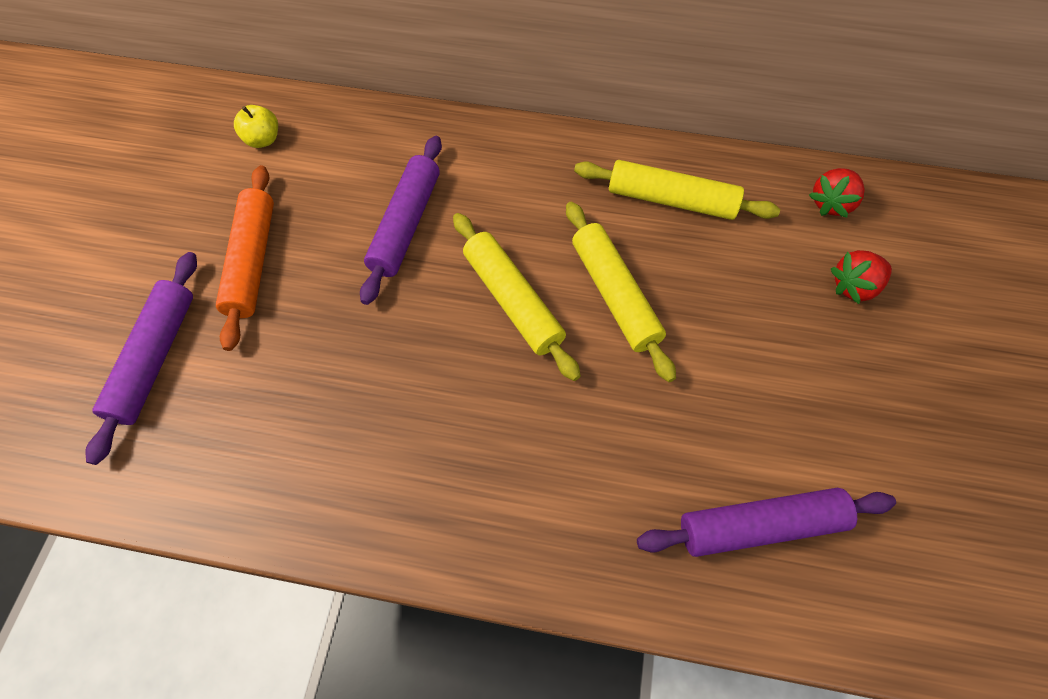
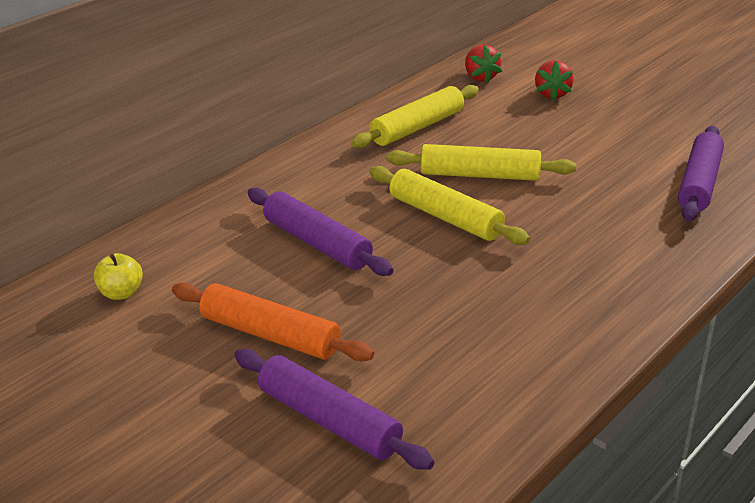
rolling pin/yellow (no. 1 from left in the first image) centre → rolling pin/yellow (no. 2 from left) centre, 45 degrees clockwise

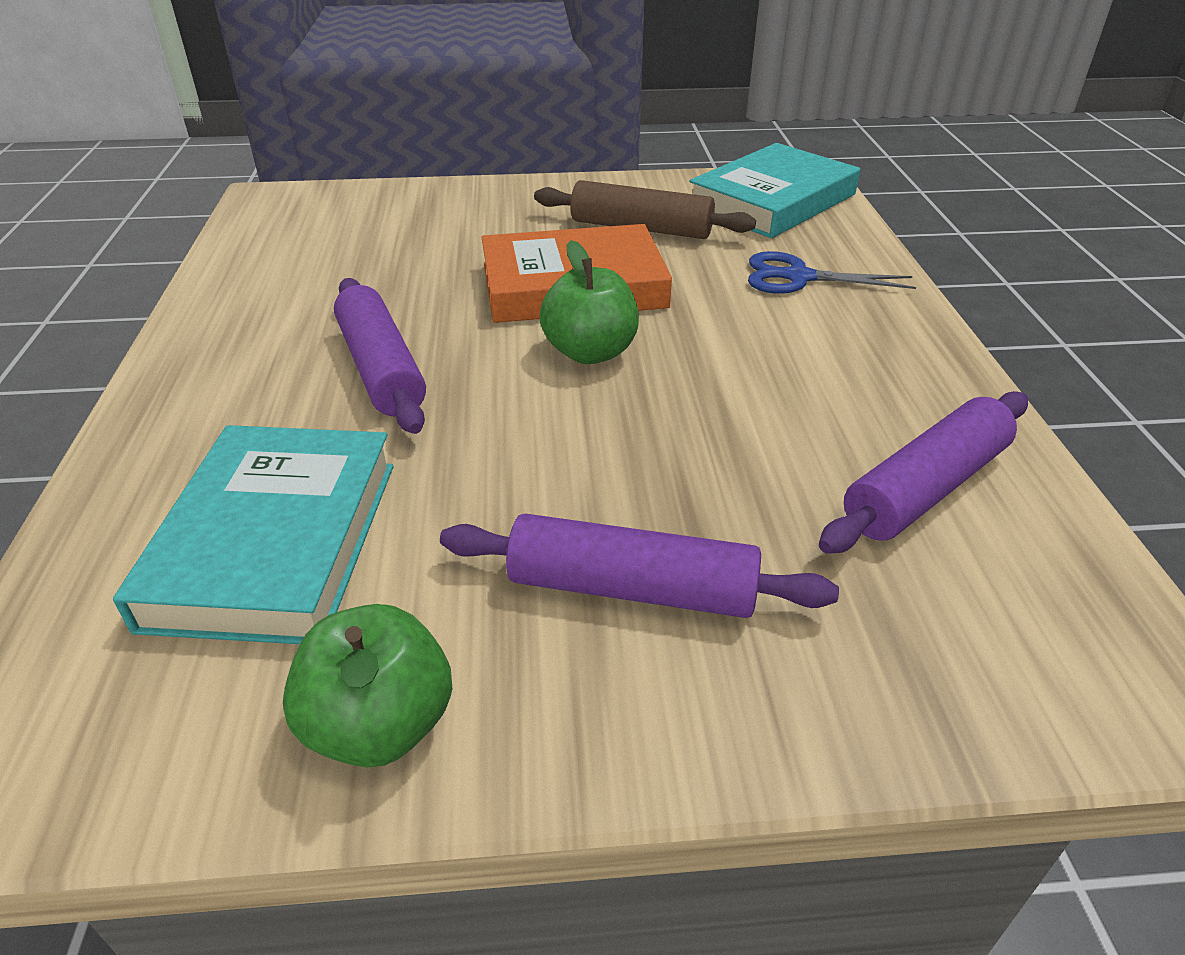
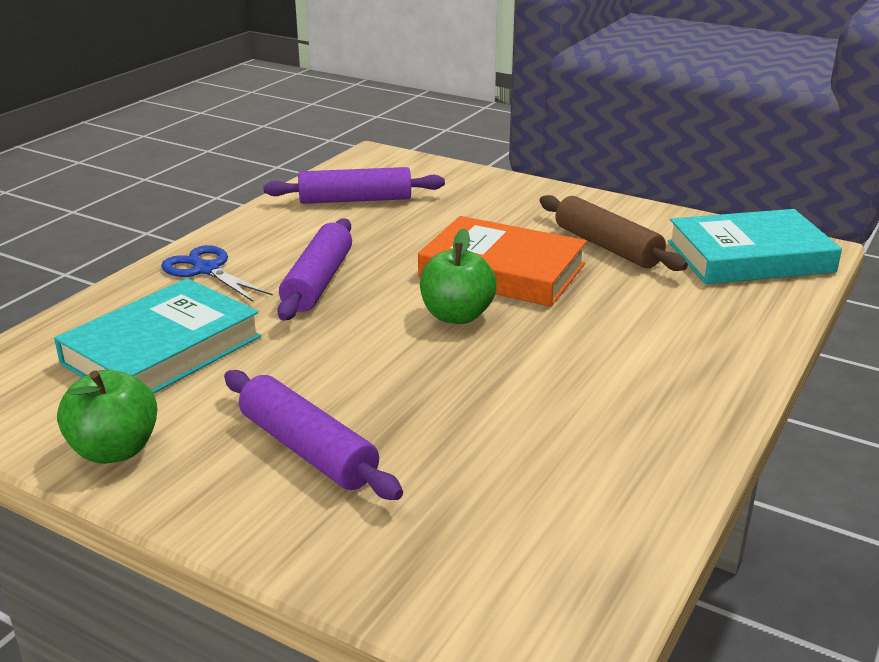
scissors/blue top right → scissors/blue middle left, shifted
rolling pin/purple (no. 3 from left) middle right → rolling pin/purple (no. 3 from left) top centre, shifted

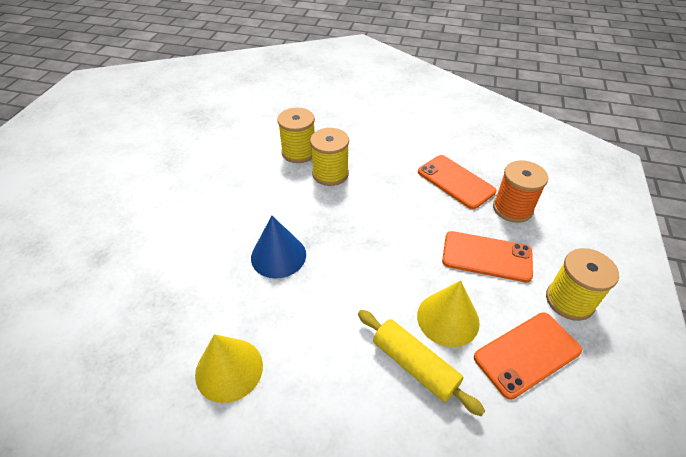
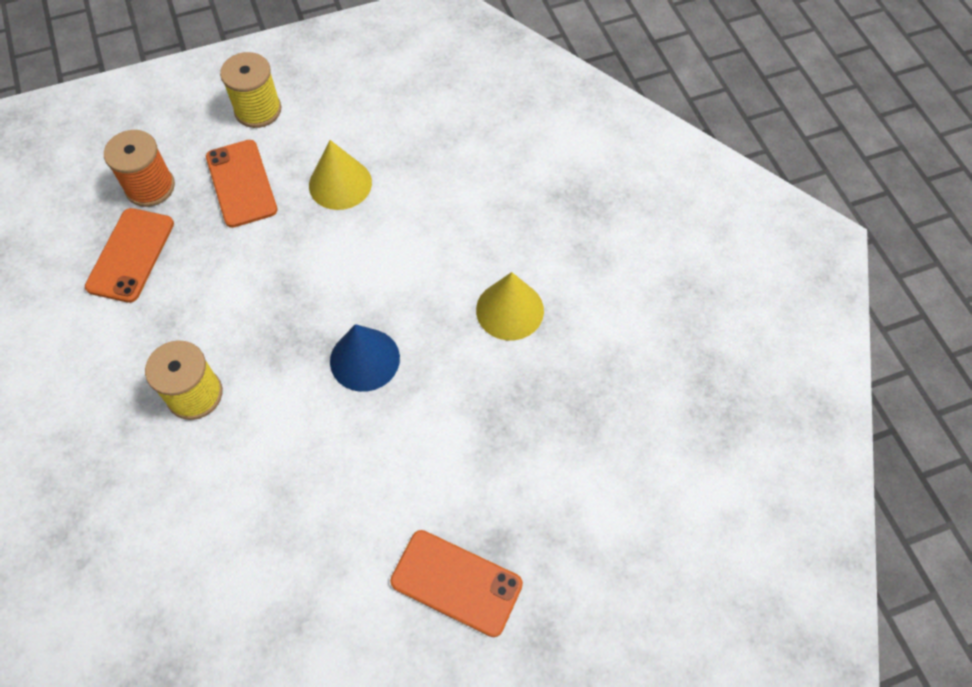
phone/orange (no. 3 from left) bottom right → phone/orange (no. 3 from left) bottom centre, shifted
spool/yellow (no. 1 from left) top centre → -
rolling pin/yellow bottom centre → -

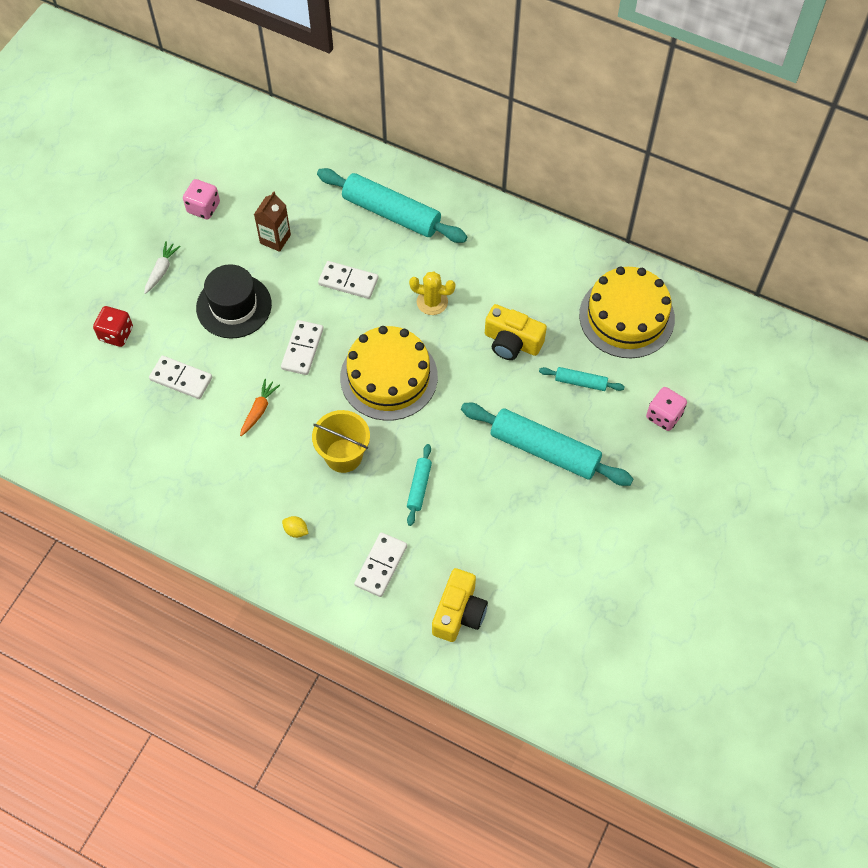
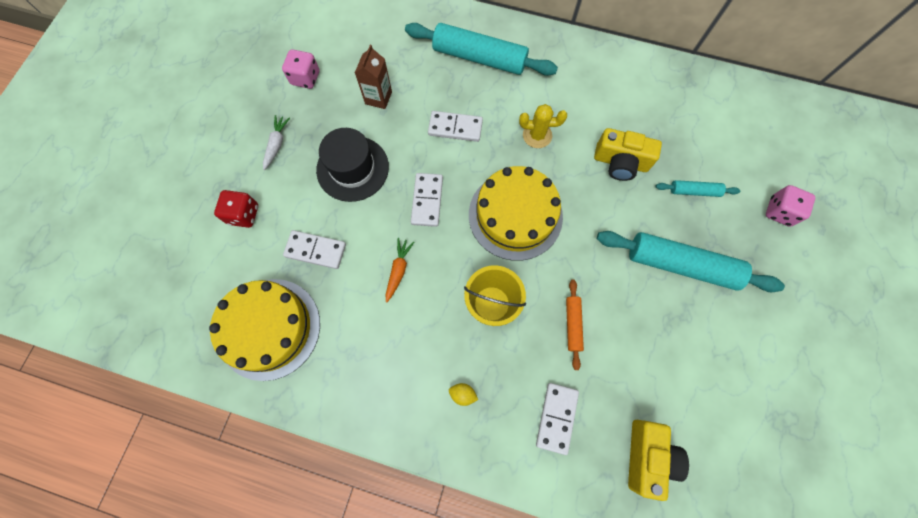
cake/yellow (no. 2 from left in the first image) middle right → cake/yellow (no. 1 from left) middle left, shifted
rolling pin/turquoise (no. 2 from left) centre → rolling pin/orange centre

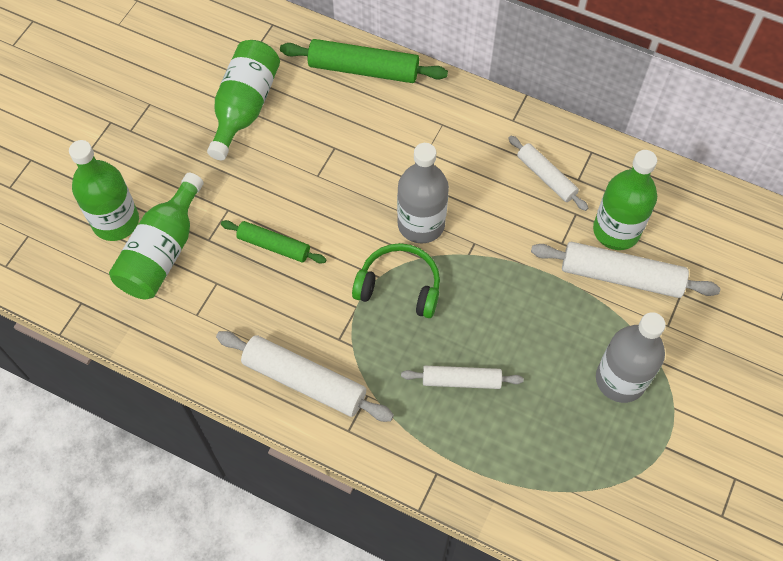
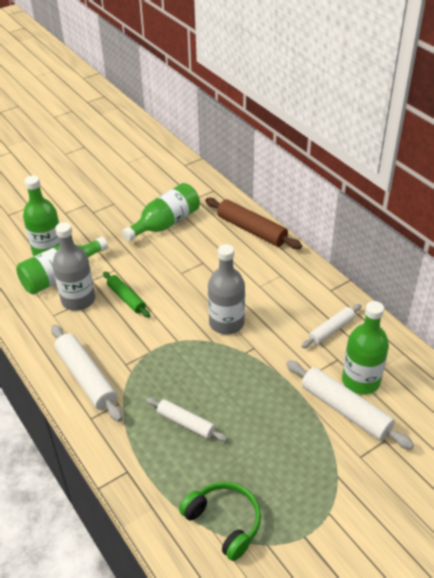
bottle/grey (no. 2 from left in the first image) middle right → bottle/grey (no. 1 from left) middle left, shifted
headphones/green centre → headphones/green bottom centre, shifted
rolling pin/green (no. 2 from left) top centre → rolling pin/brown centre
rolling pin/white (no. 3 from left) top right → rolling pin/white (no. 3 from left) middle right, 60 degrees clockwise

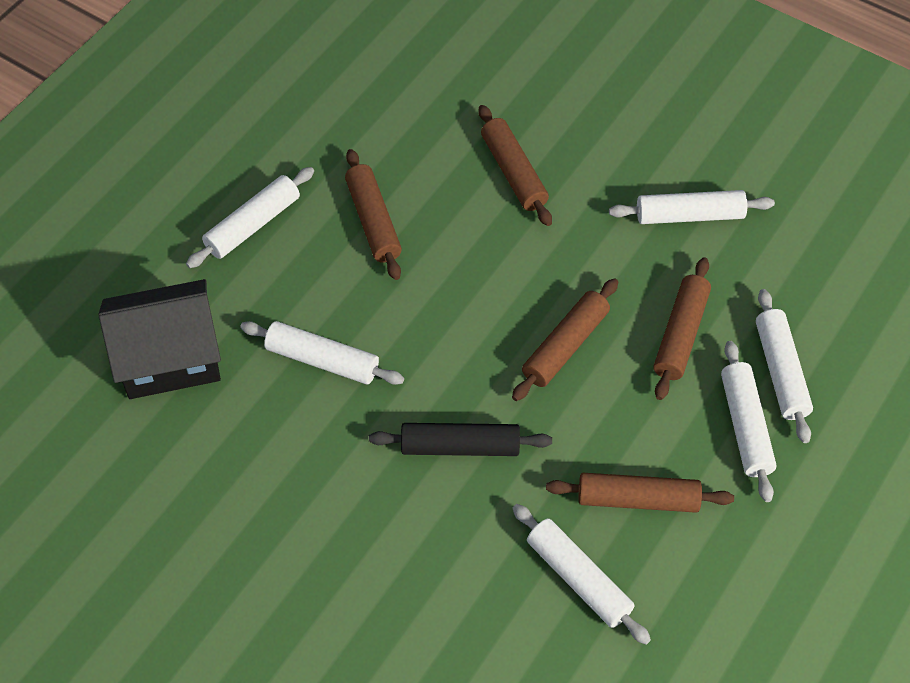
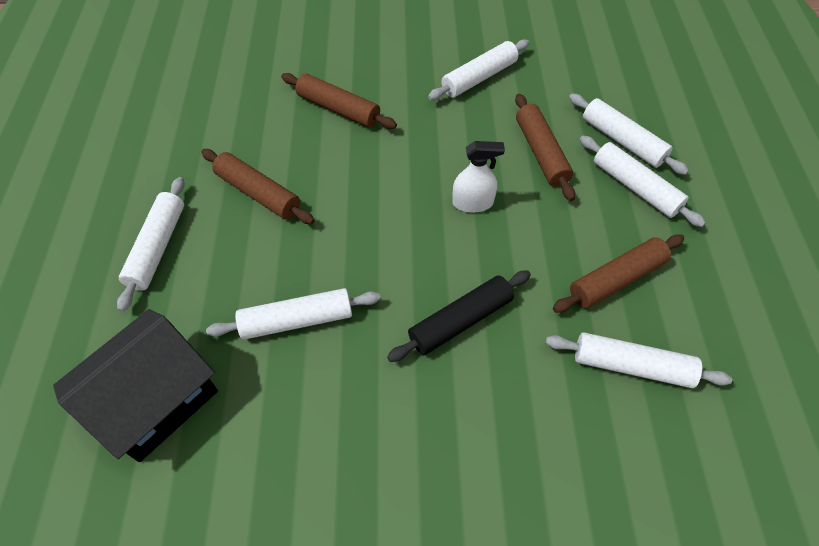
rolling pin/brown (no. 3 from left) centre → spray bottle/white top centre

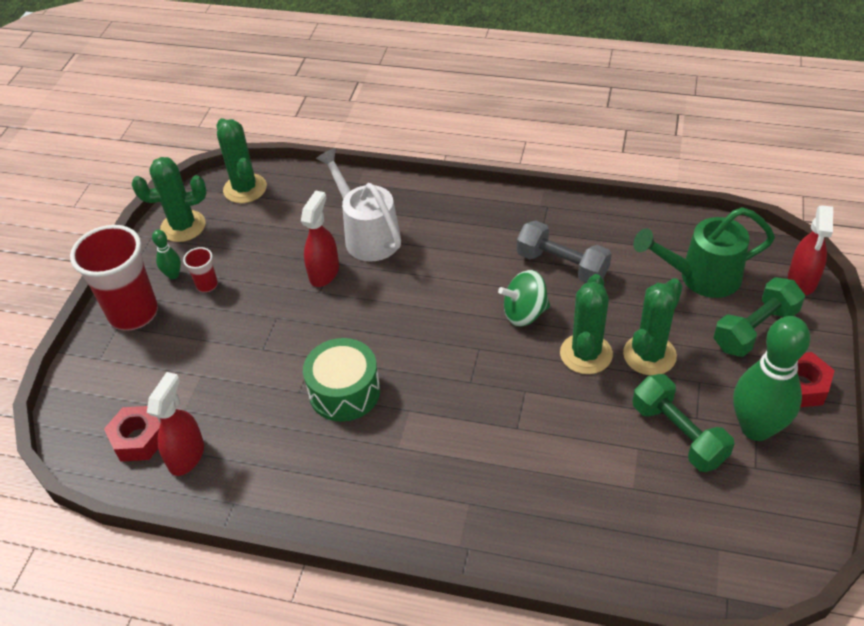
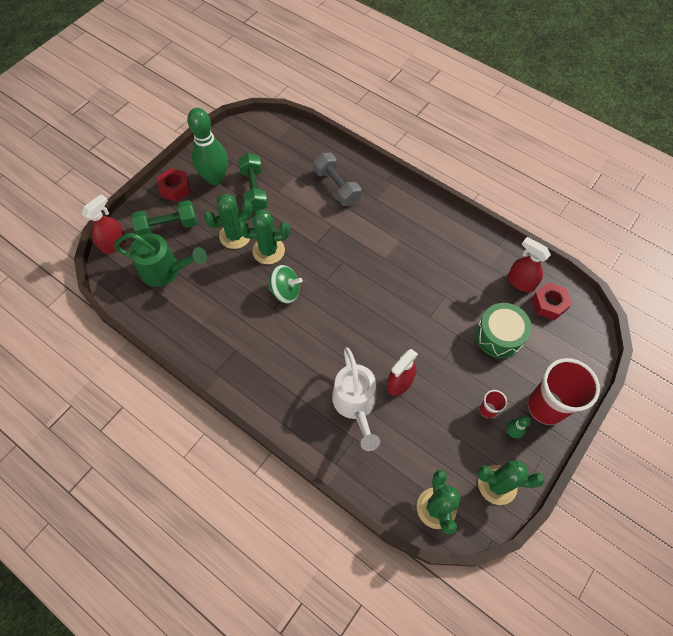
cactus/green (no. 3 from left in the first image) middle right → cactus/green (no. 2 from left) centre, 45 degrees clockwise
dumbbell/grey centre → dumbbell/grey top centre, shifted
drum/green centre → drum/green middle right, shifted
spray bottle/red (no. 1 from left in the first image) bottom left → spray bottle/red (no. 3 from left) middle right, 90 degrees clockwise

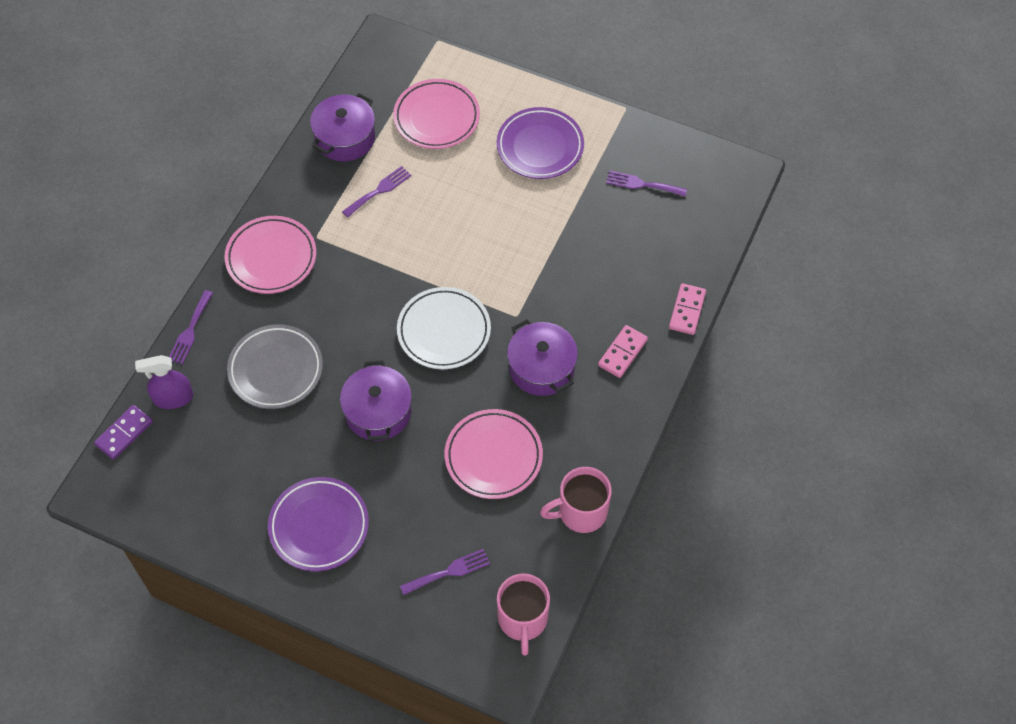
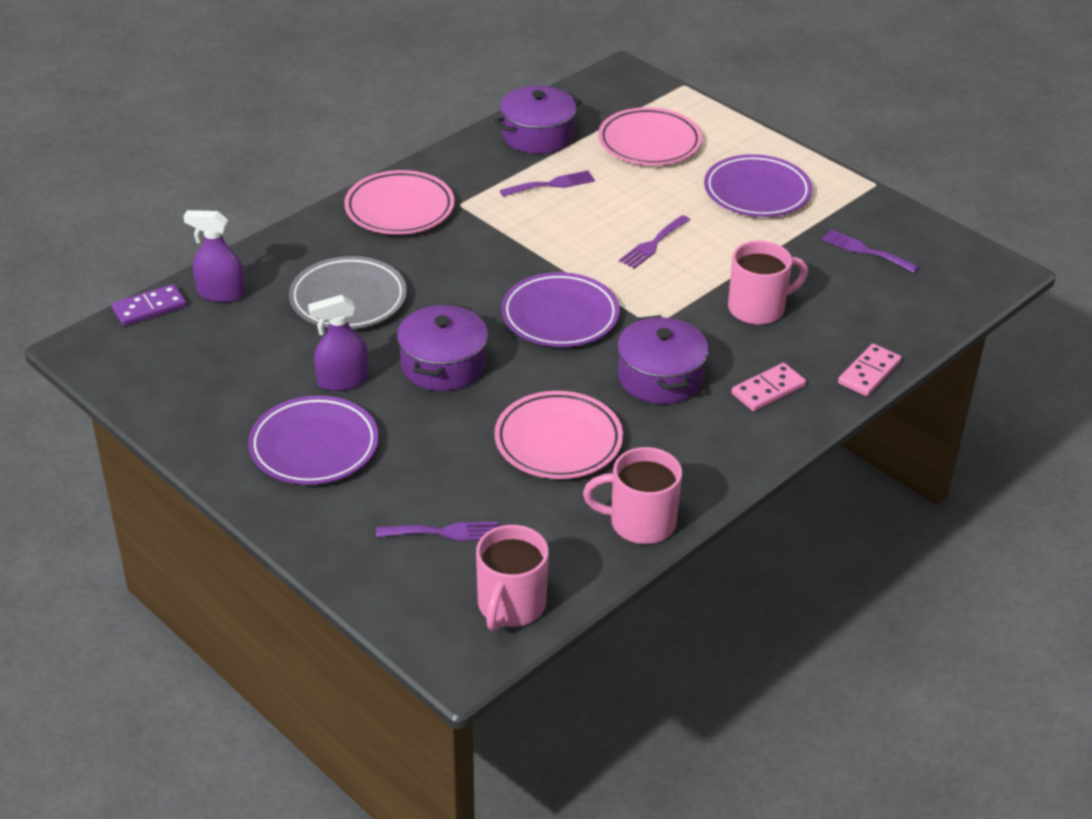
- → spray bottle/purple (no. 2 from left) middle left
plate/white centre → plate/purple (no. 2 from left) centre
fork/purple (no. 1 from left in the first image) middle left → fork/purple (no. 3 from left) top centre, shifted
- → mug/pink (no. 3 from left) middle right

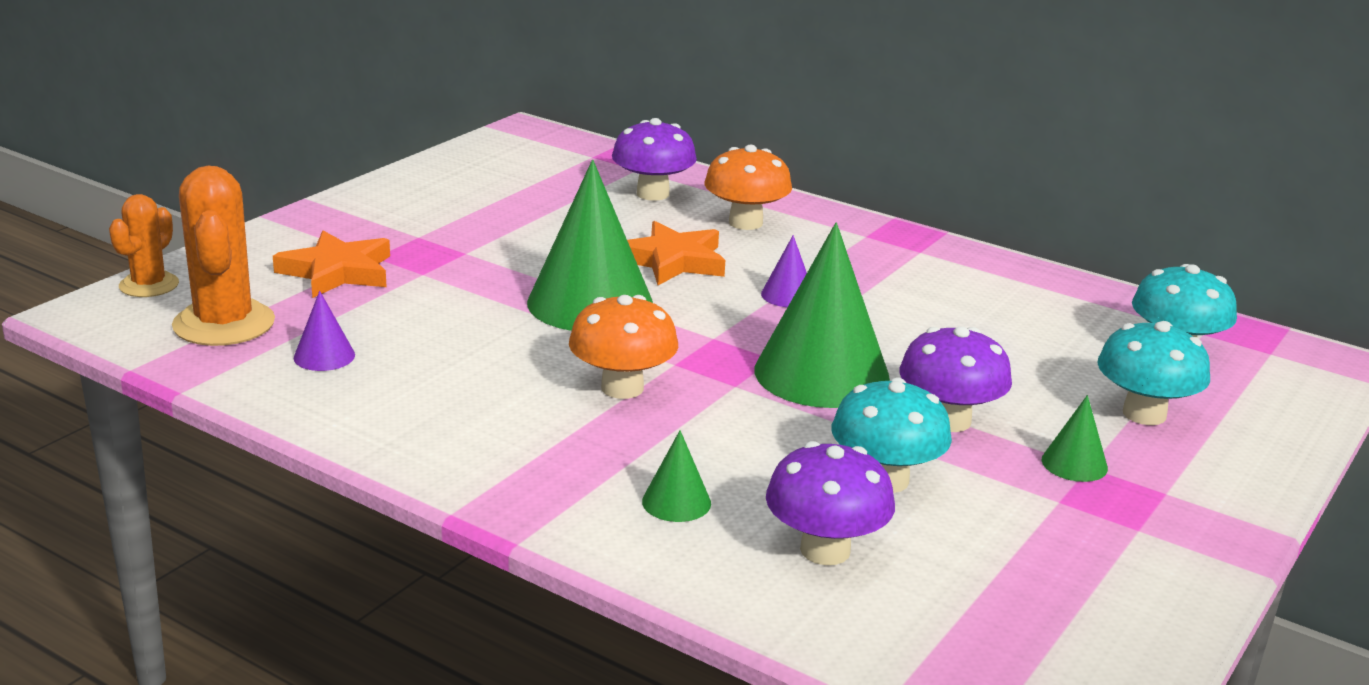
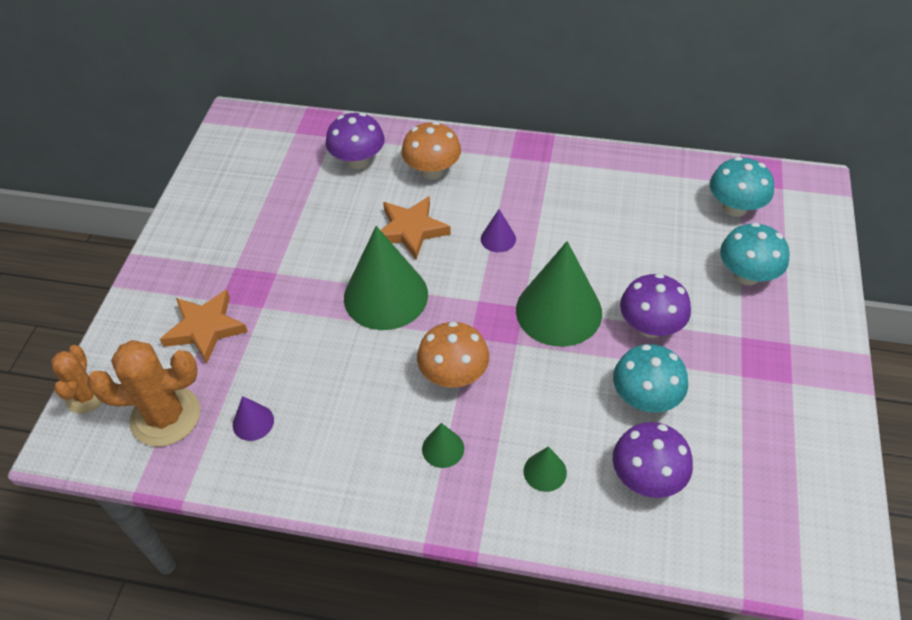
cactus/orange (no. 2 from left) middle left, 60 degrees counterclockwise
cone/green (no. 4 from left in the first image) middle right → cone/green (no. 2 from left) bottom centre, shifted

